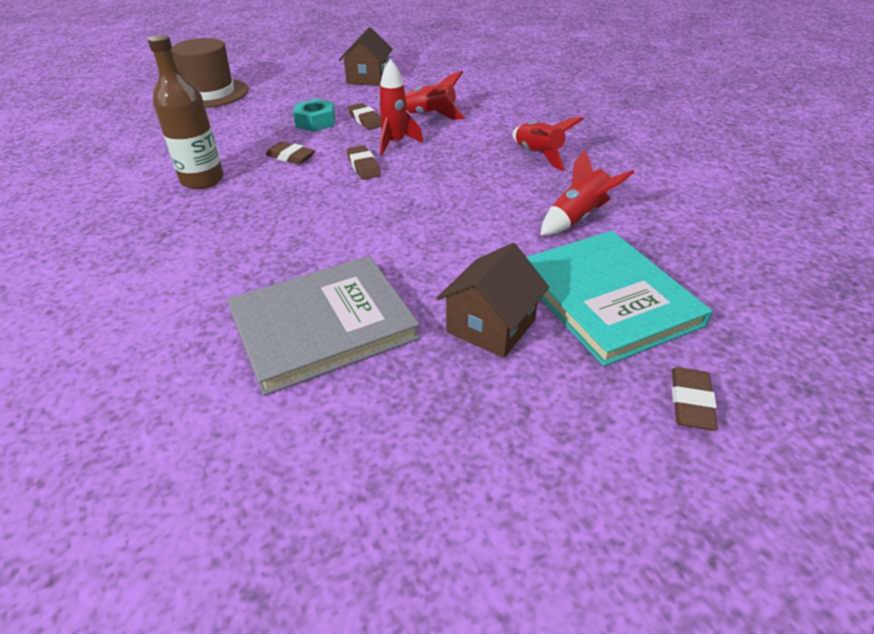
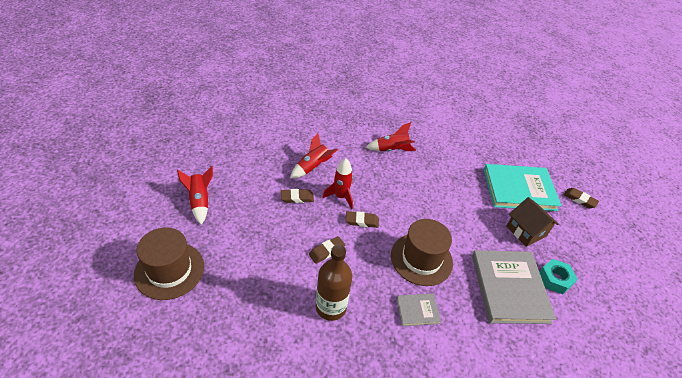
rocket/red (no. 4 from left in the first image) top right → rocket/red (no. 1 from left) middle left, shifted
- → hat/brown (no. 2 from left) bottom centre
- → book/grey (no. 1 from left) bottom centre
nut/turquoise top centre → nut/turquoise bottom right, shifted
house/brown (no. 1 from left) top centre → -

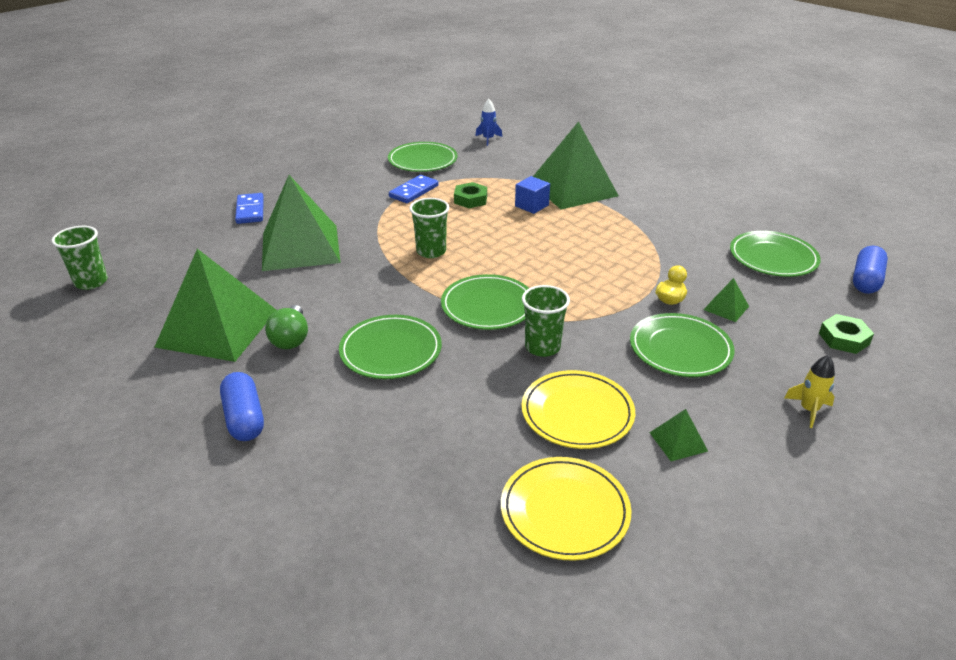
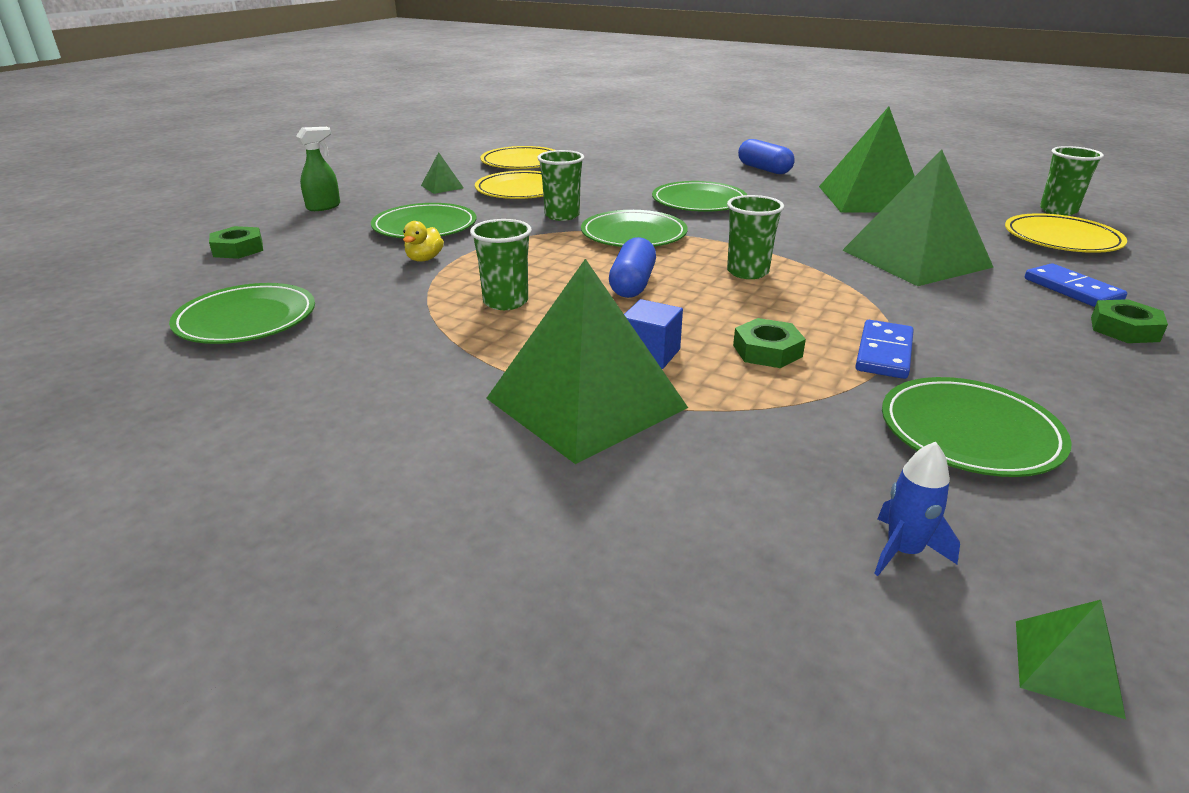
rocket/yellow middle right → spray bottle/green top left
- → cup/green (no. 1 from left) top centre
capsule/blue (no. 2 from left in the first image) middle right → capsule/blue (no. 1 from left) centre, shifted
- → plate/yellow (no. 3 from left) top right
pyramid/green (no. 5 from left) middle right → pyramid/green (no. 5 from left) bottom right, shifted
- → nut/green (no. 3 from left) middle right
light bulb/green middle left → -

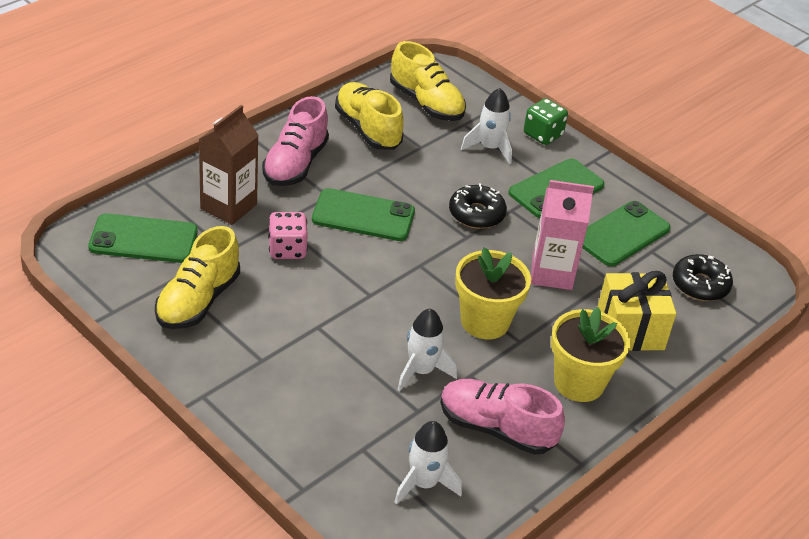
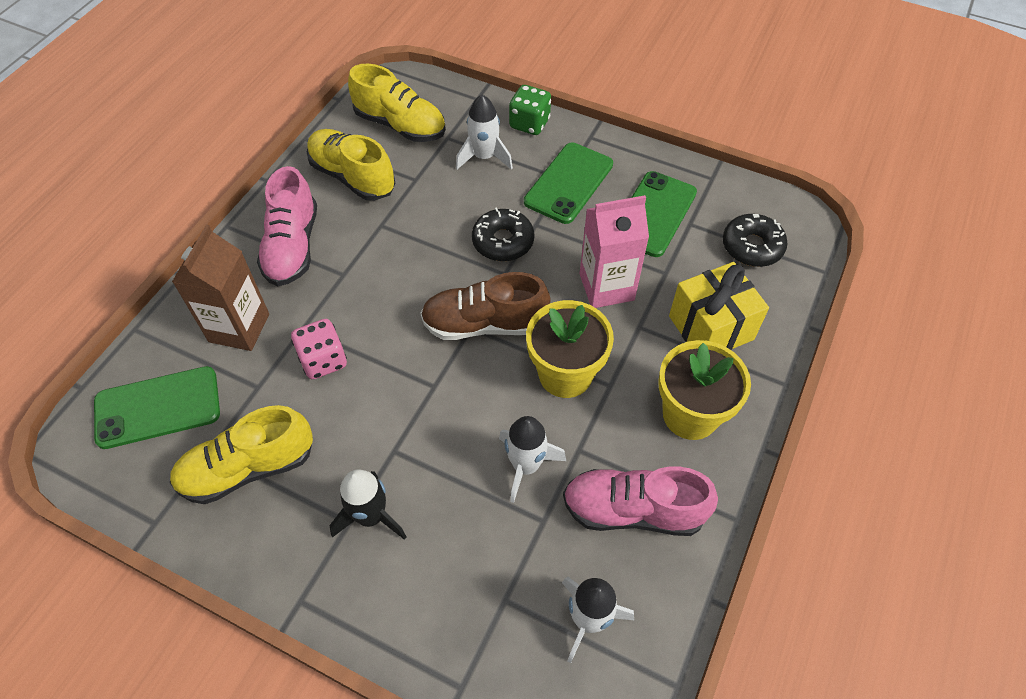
shoe/yellow (no. 1 from left) middle left, 60 degrees clockwise
- → rocket/black bottom centre
- → shoe/brown centre
phone/green (no. 2 from left) centre → -

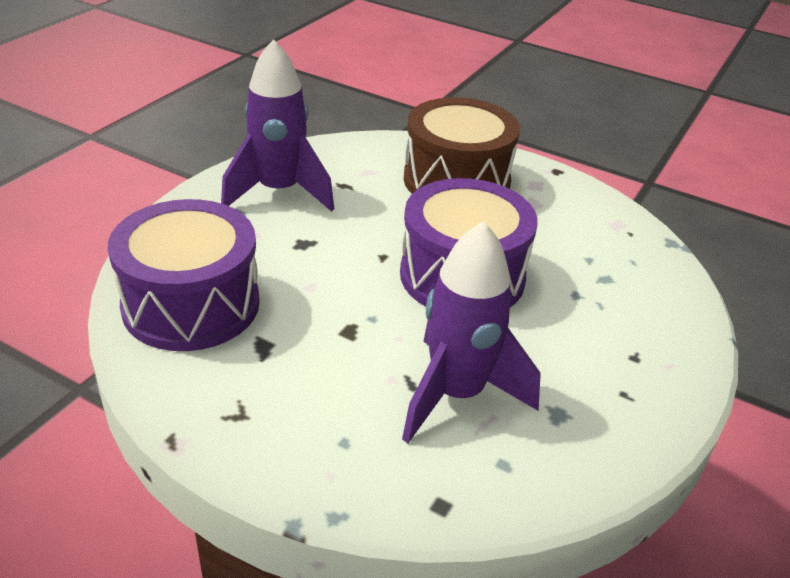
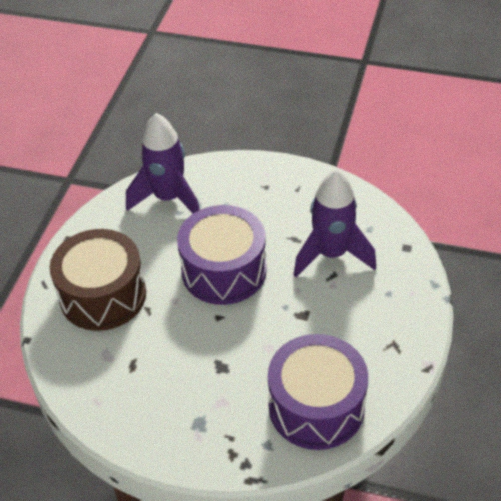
rocket/purple (no. 1 from left) top centre → rocket/purple (no. 1 from left) top left, shifted

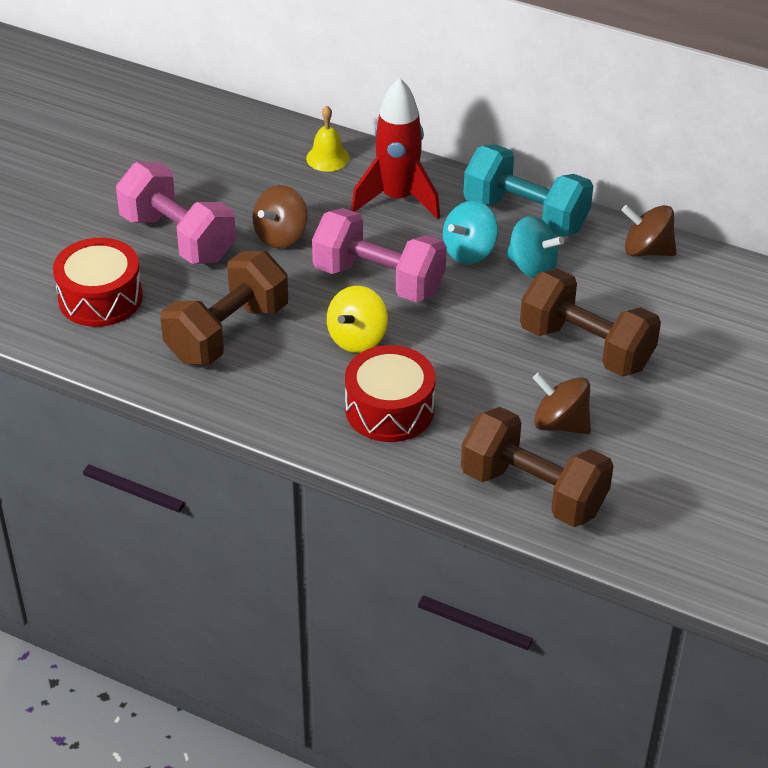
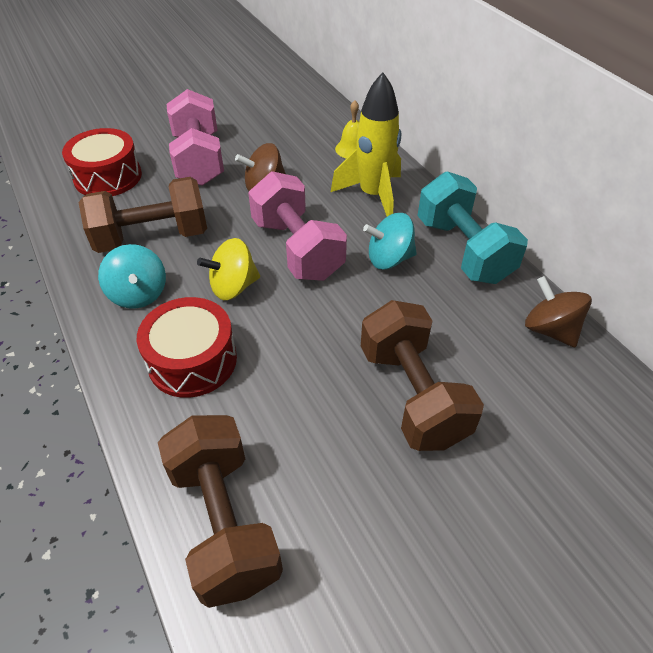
spinning top/turquoise (no. 2 from left in the first image) top right → spinning top/turquoise (no. 1 from left) middle left, shifted
rocket/red top centre → rocket/yellow top centre
spinning top/brown (no. 2 from left) middle right → -

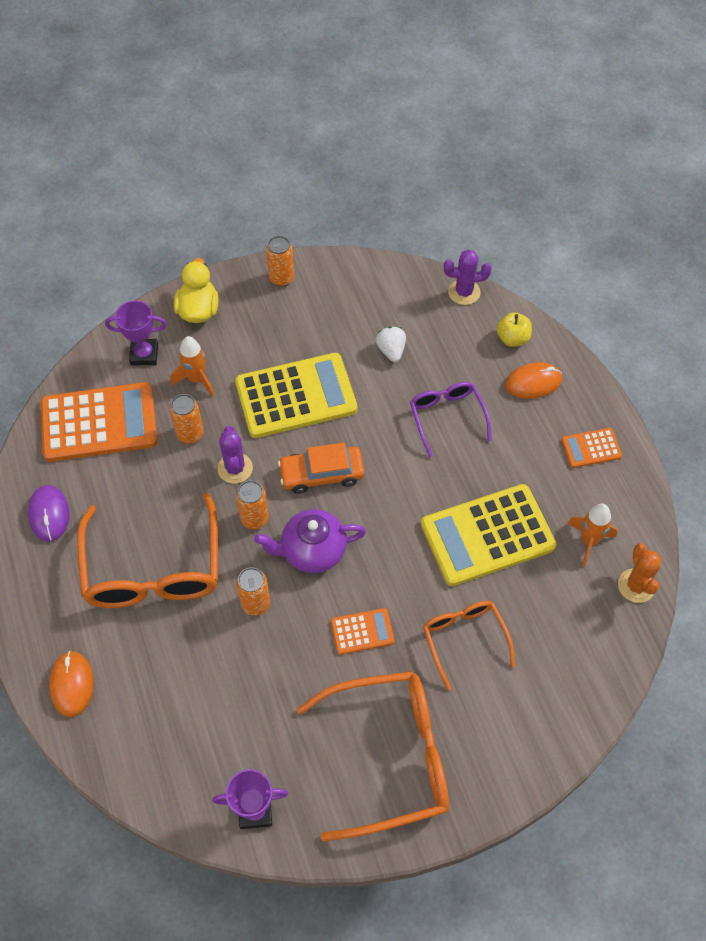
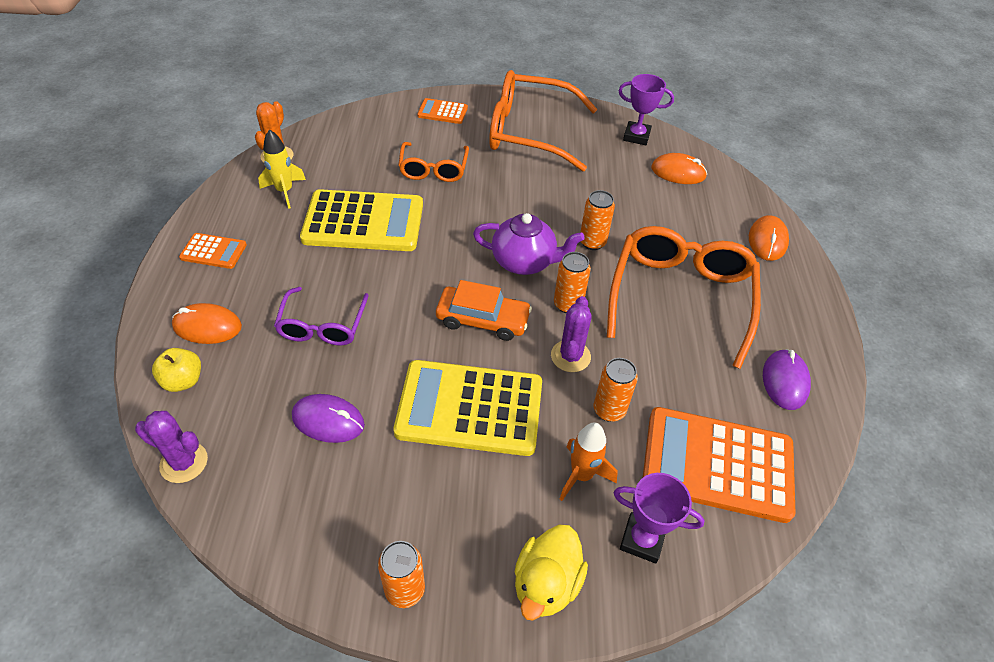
rocket/orange (no. 2 from left) middle right → rocket/yellow top left
strawberry/white centre → mouse/purple (no. 1 from left) middle left
calculator/orange (no. 2 from left) bottom centre → calculator/orange (no. 2 from left) top centre, shifted
- → mouse/orange (no. 2 from left) top right

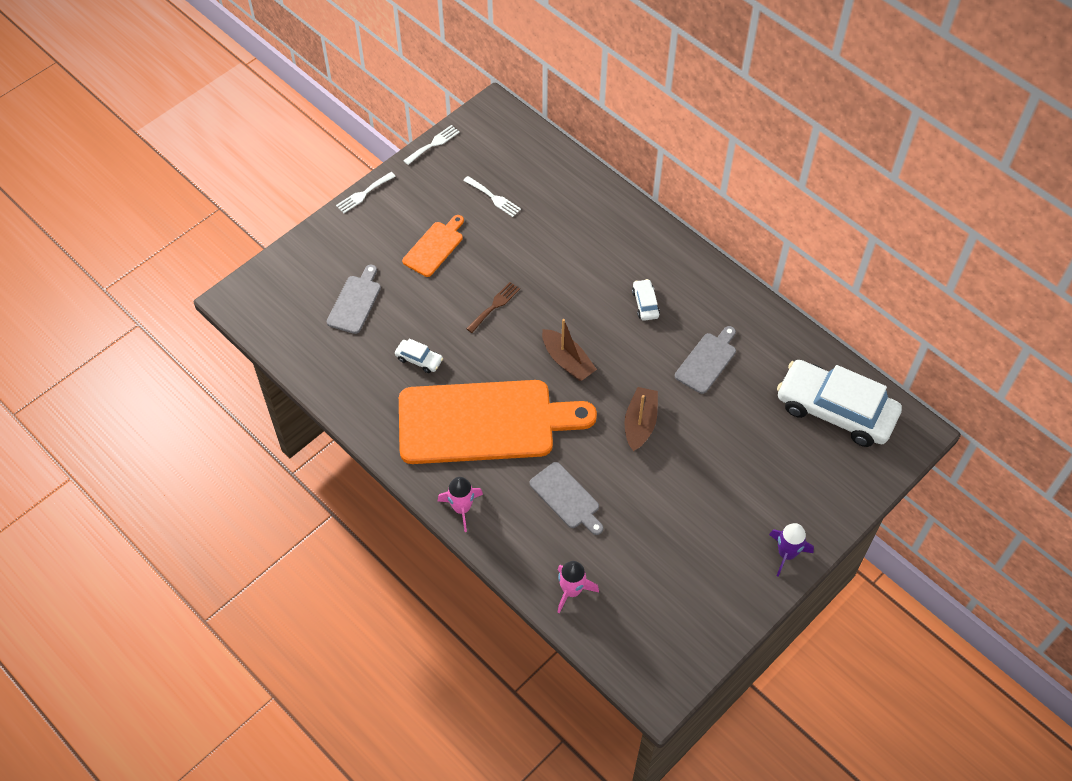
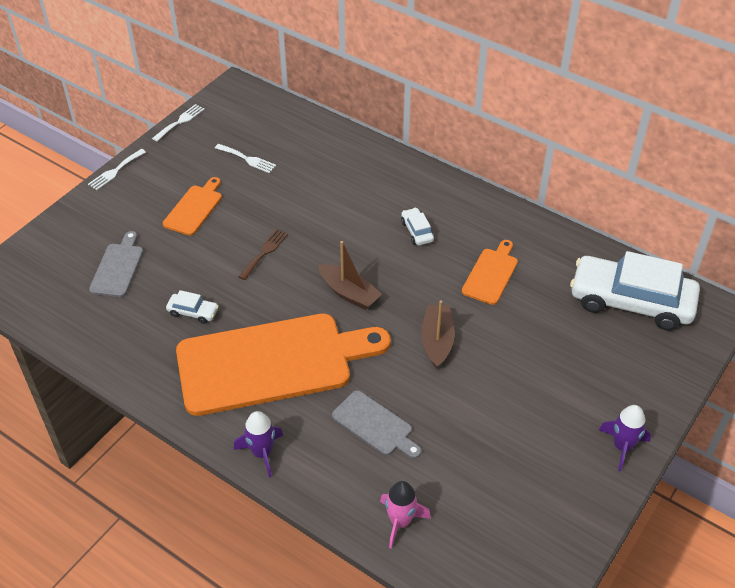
rocket/pink (no. 1 from left) centre → rocket/purple (no. 1 from left) bottom centre
cutting board/grey (no. 3 from left) centre → cutting board/orange (no. 3 from left) middle right

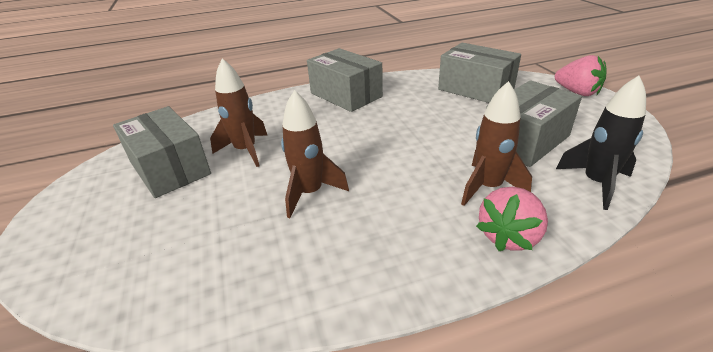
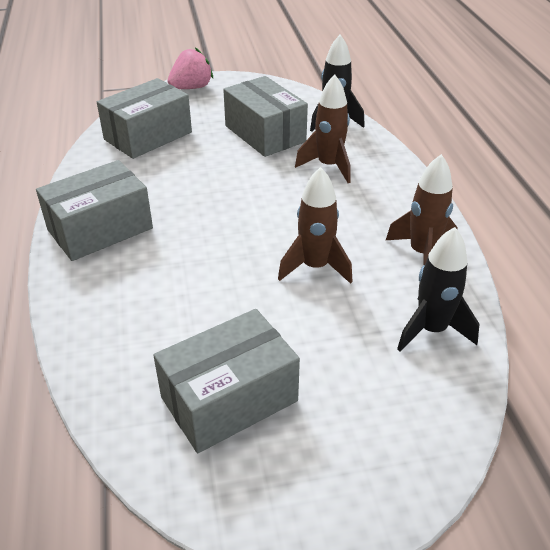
rocket/brown (no. 1 from left in the first image) top centre → rocket/brown (no. 3 from left) middle right, shifted
- → rocket/black (no. 2 from left) middle right
strawberry/pink (no. 1 from left) middle right → -

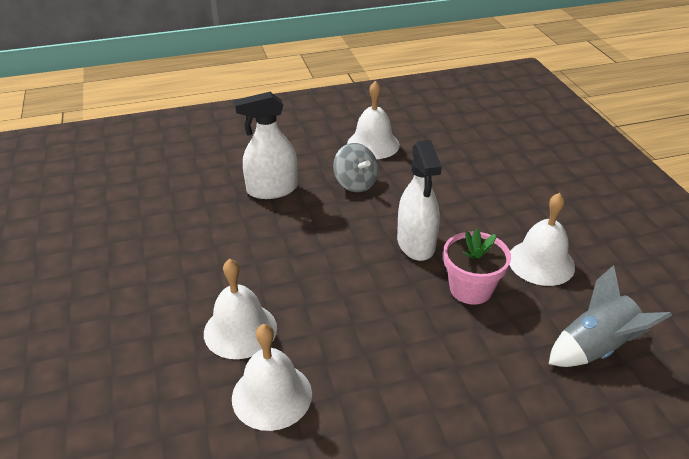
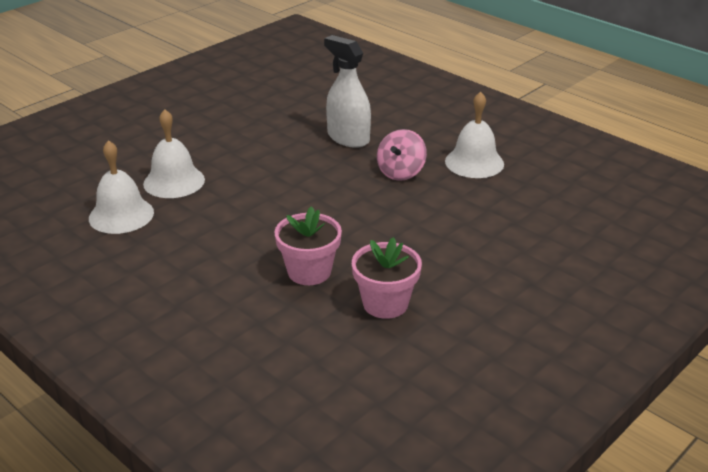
bell/white (no. 4 from left) middle right → flower pot/pink (no. 2 from left) centre
spinning top/grey centre → spinning top/pink top centre
spray bottle/white (no. 2 from left) centre → -
rocket/grey bottom right → -

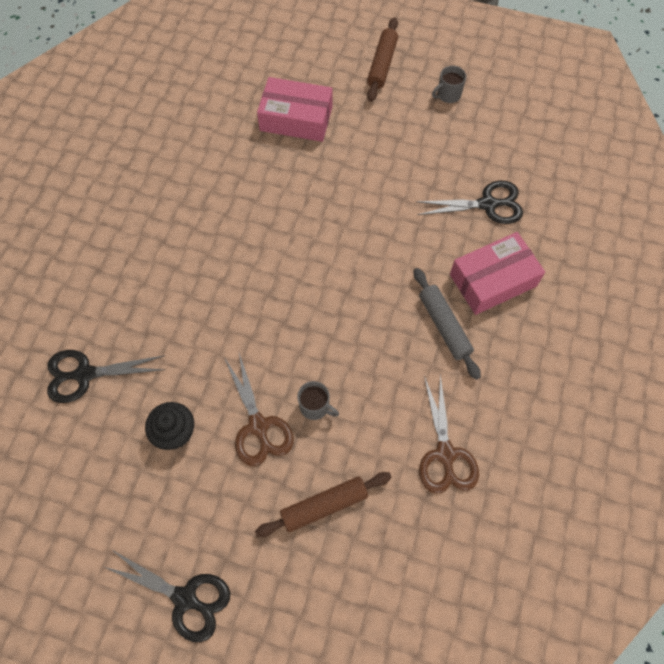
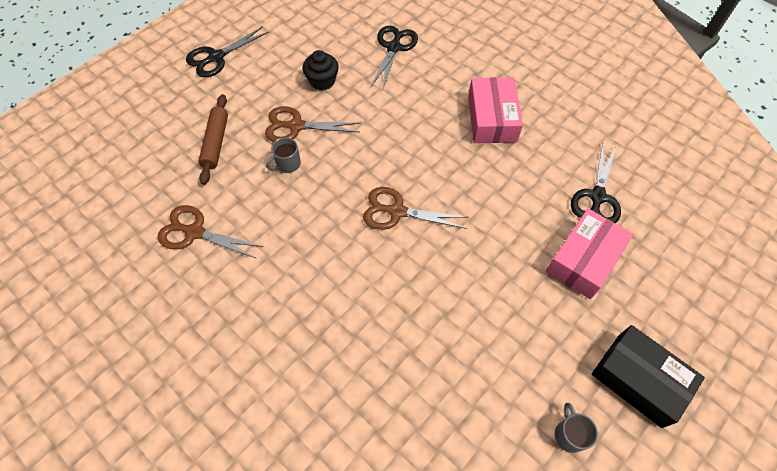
- → scissors/brown (no. 3 from left) centre
box/pink (no. 2 from left in the first image) middle right → box/pink (no. 1 from left) top centre, shifted
scissors/black (no. 3 from left) top right → scissors/black (no. 3 from left) middle right, shifted
rolling pin/brown (no. 2 from left) top centre → box/black bottom right
rolling pin/grey middle right → -

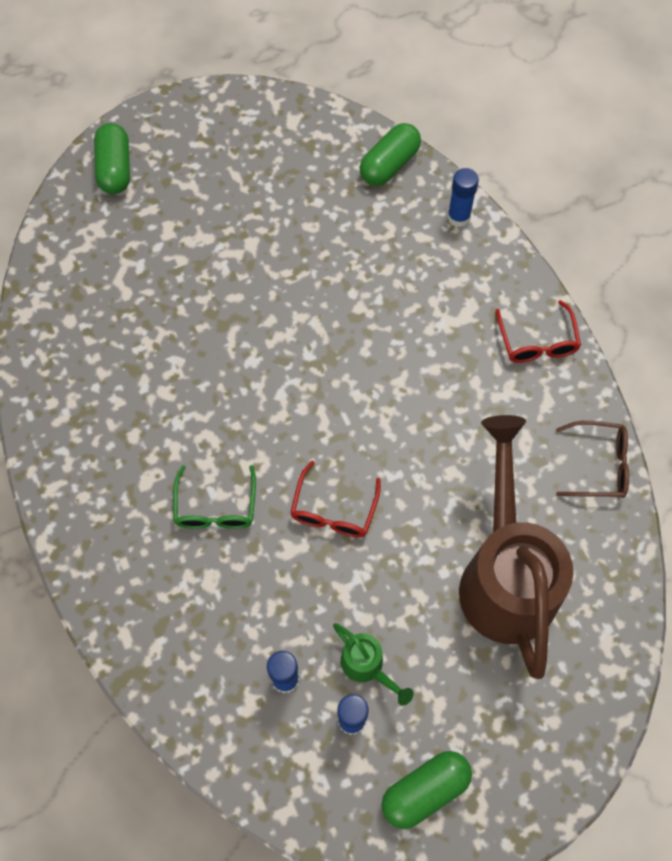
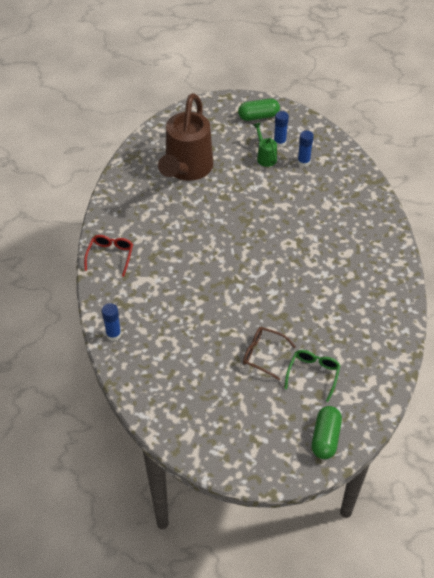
glasses/brown middle right → glasses/brown centre, shifted
glasses/green middle left → glasses/green middle right, shifted
glasses/red (no. 1 from left) centre → -
capsule/green (no. 2 from left) top centre → -

